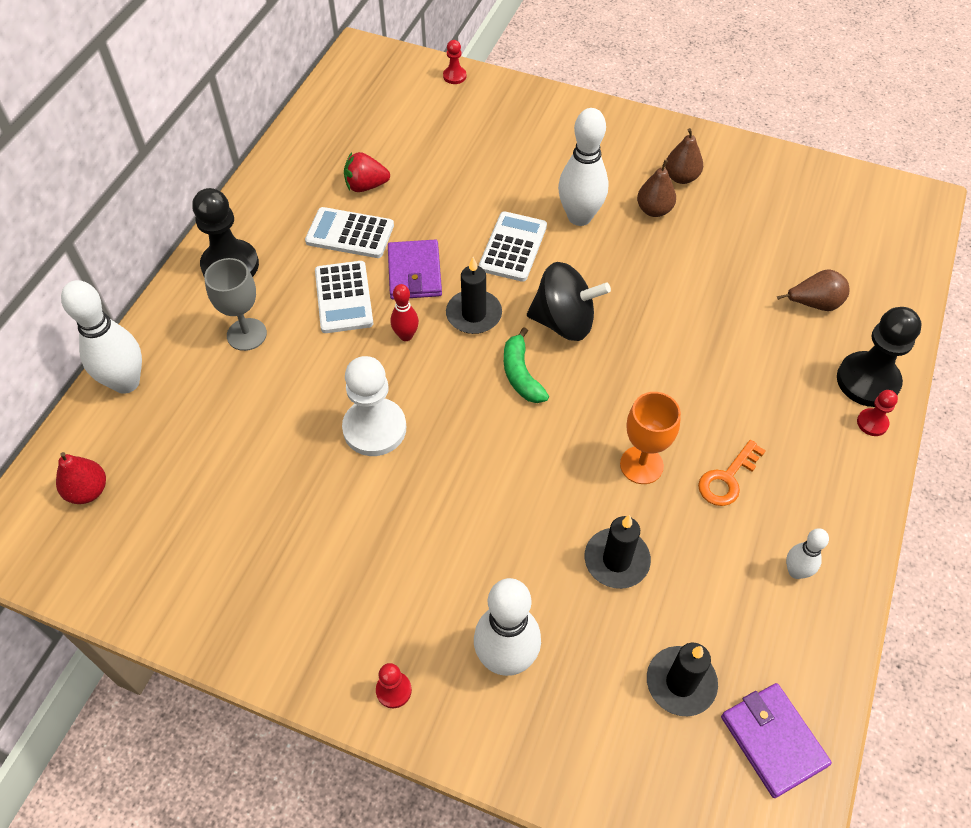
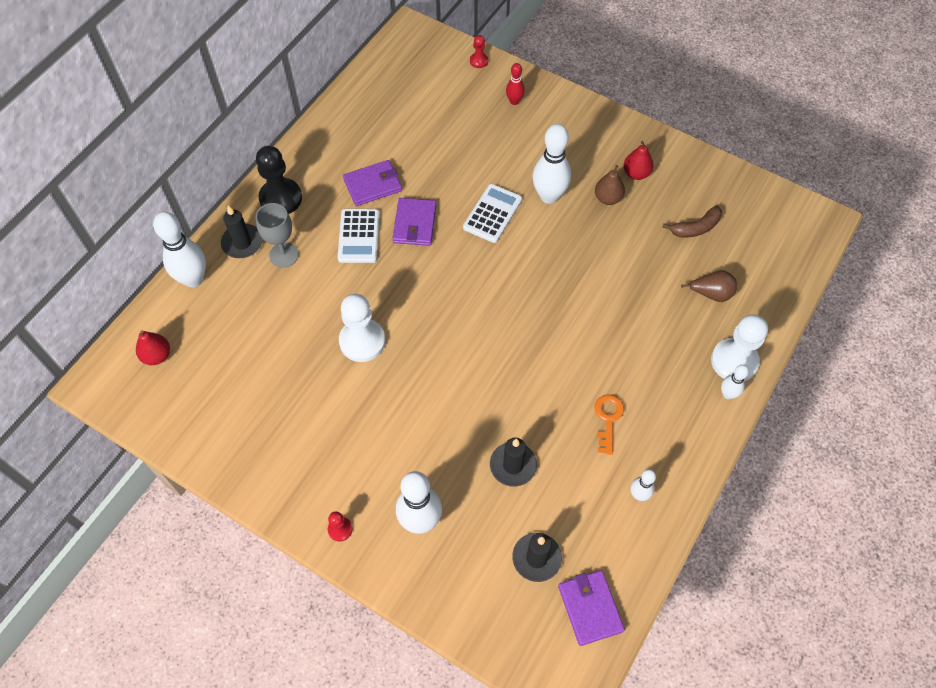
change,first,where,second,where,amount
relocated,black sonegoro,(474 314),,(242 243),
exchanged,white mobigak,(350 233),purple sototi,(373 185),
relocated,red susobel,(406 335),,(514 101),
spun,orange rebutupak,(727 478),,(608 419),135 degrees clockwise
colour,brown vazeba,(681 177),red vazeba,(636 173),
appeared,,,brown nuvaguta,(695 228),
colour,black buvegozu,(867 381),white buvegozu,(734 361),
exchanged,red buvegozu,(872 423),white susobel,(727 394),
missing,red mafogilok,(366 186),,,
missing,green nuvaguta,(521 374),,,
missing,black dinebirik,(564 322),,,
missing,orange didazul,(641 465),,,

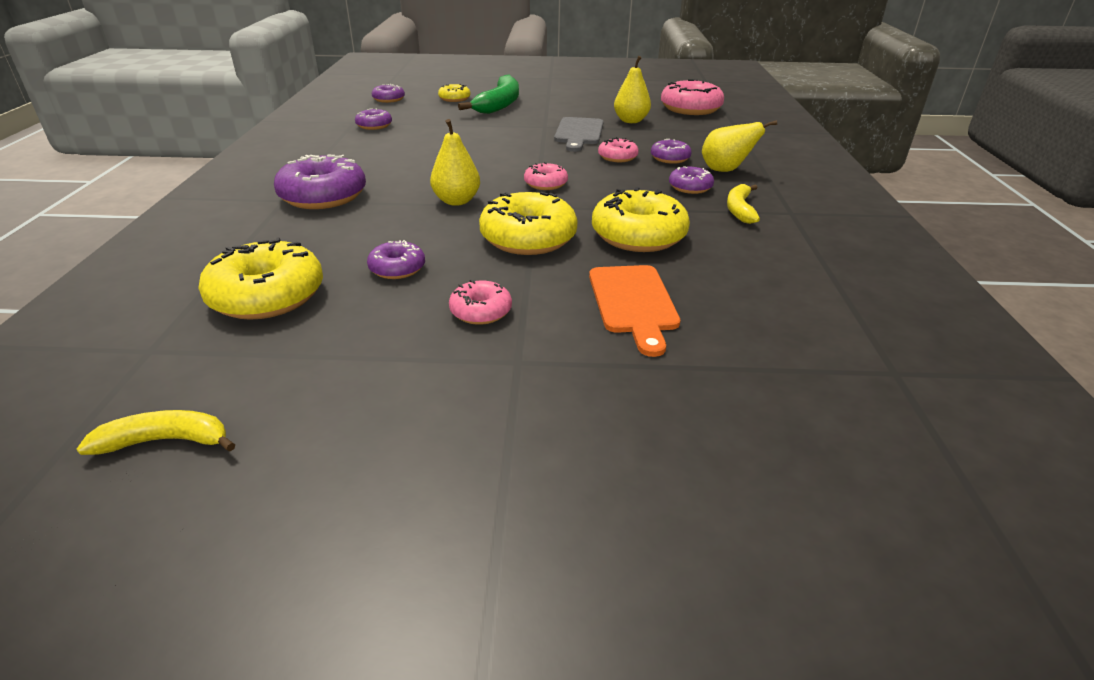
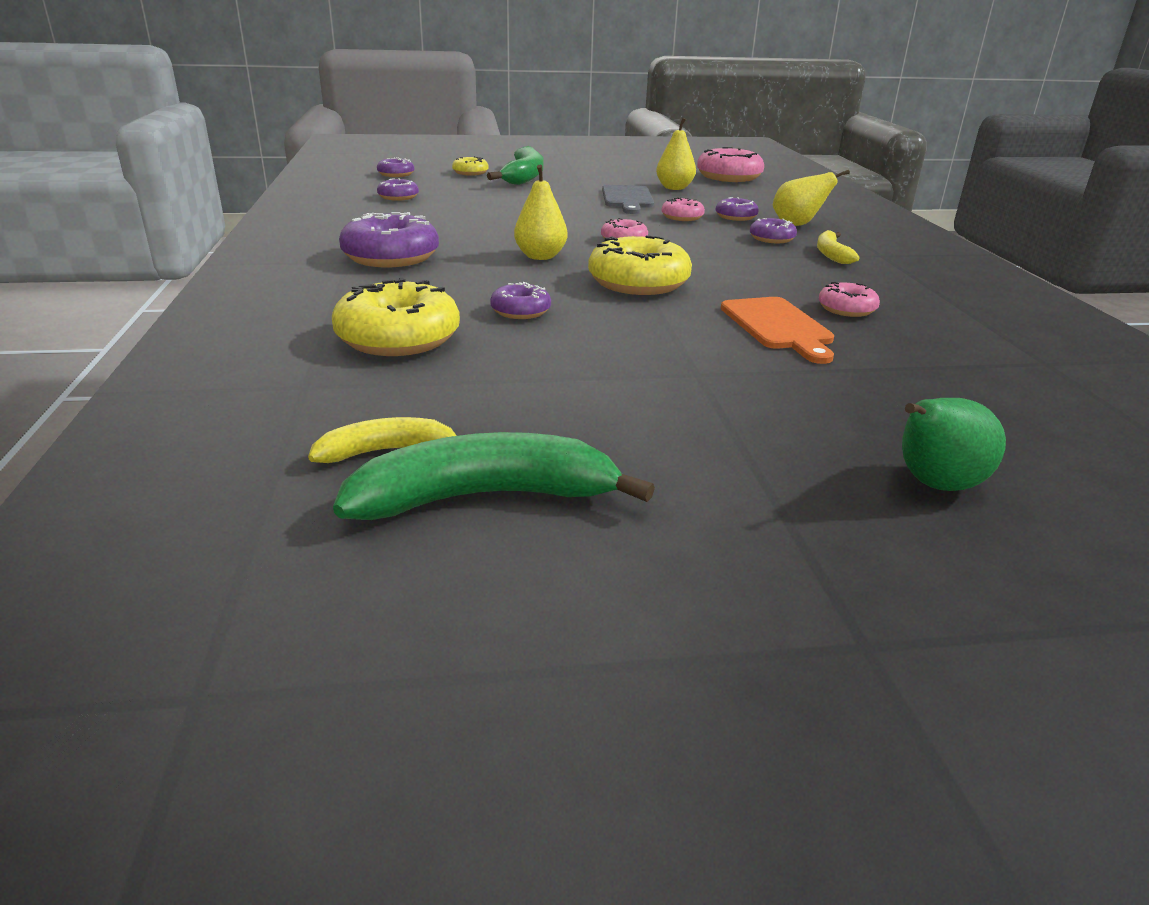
change,first,where,second,where,amount
appeared,,,green nuvaguta,(485 497),
relocated,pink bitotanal,(481 311),,(846 309),
appeared,,,green vazeba,(934 485),
missing,yellow bitotanal,(638 236),,,

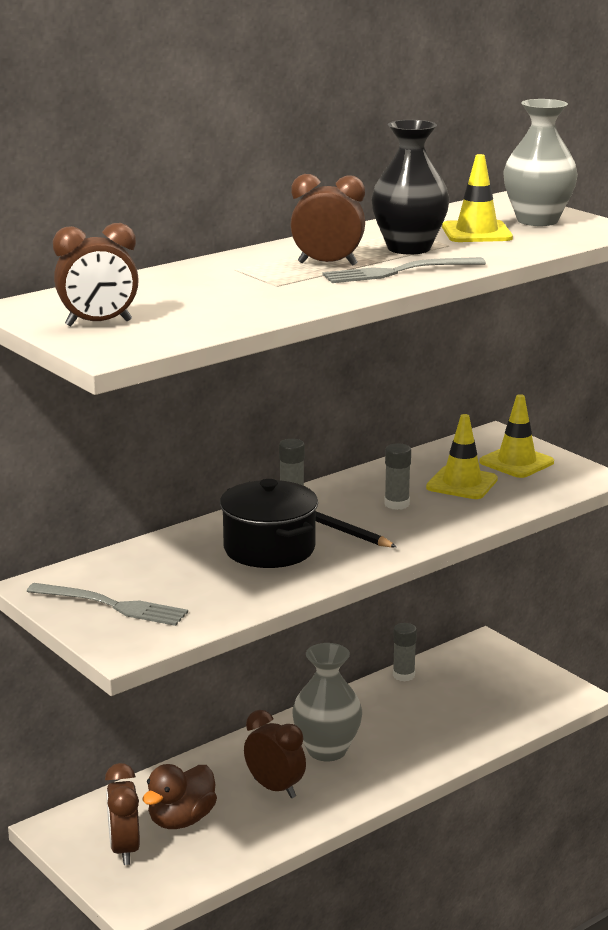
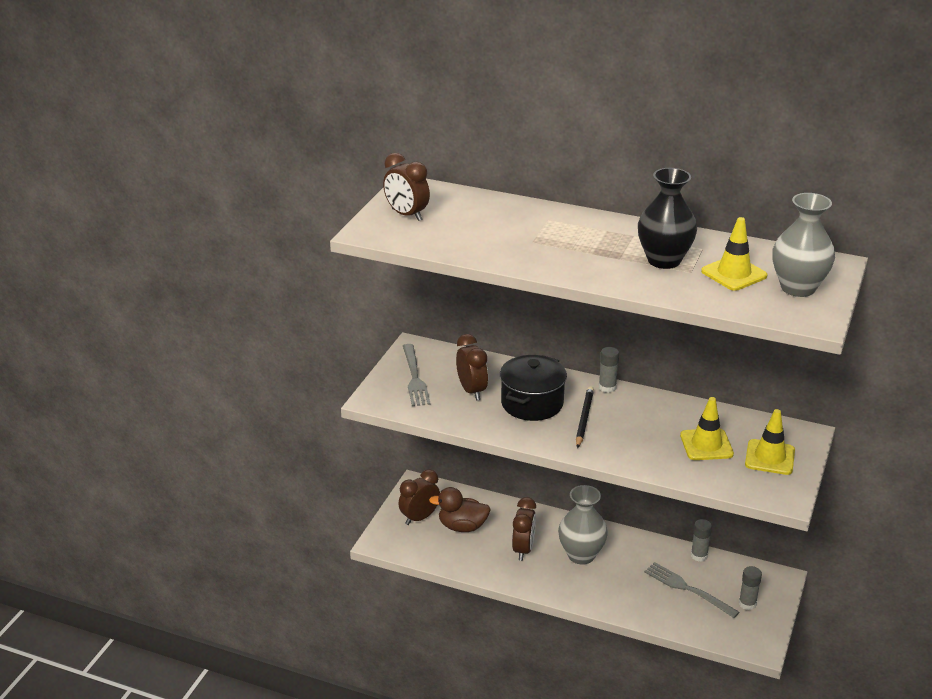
change,first,where,second,where,amount
relocated,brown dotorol,(327 264),,(471 391),
relocated,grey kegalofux,(397 272),,(687 588),
relocated,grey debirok,(396 504),,(747 604),

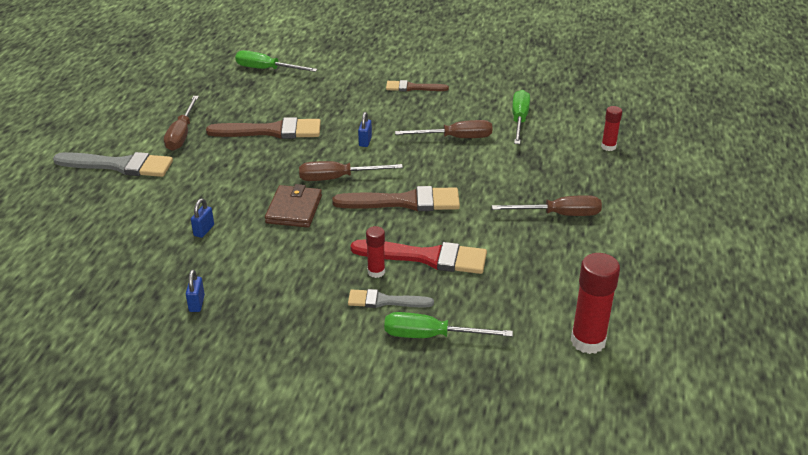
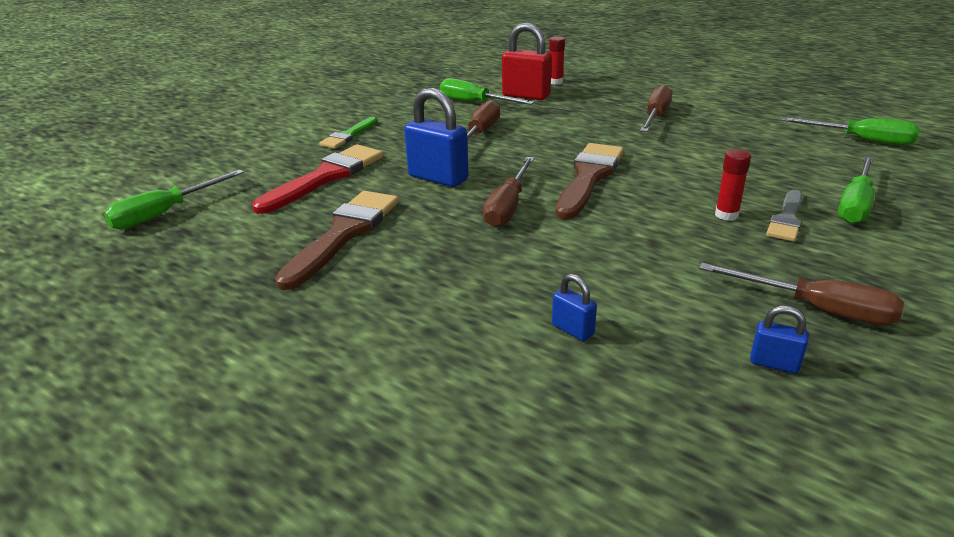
change,first,where,second,where,amount
relocated,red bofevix,(427 257),,(326 177),
colour,brown bofevix,(412 88),green bofevix,(348 135),
size,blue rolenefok,(365 141),,(438 178),x2.03
appeared,,,red rolenefok,(526 96),
relocated,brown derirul,(182 134),,(816 309),
exchanged,red debirok,(588 341),green derirul,(861 140),
missing,grey bofevix,(120 165),,,
missing,brown sototi,(294 209),,,

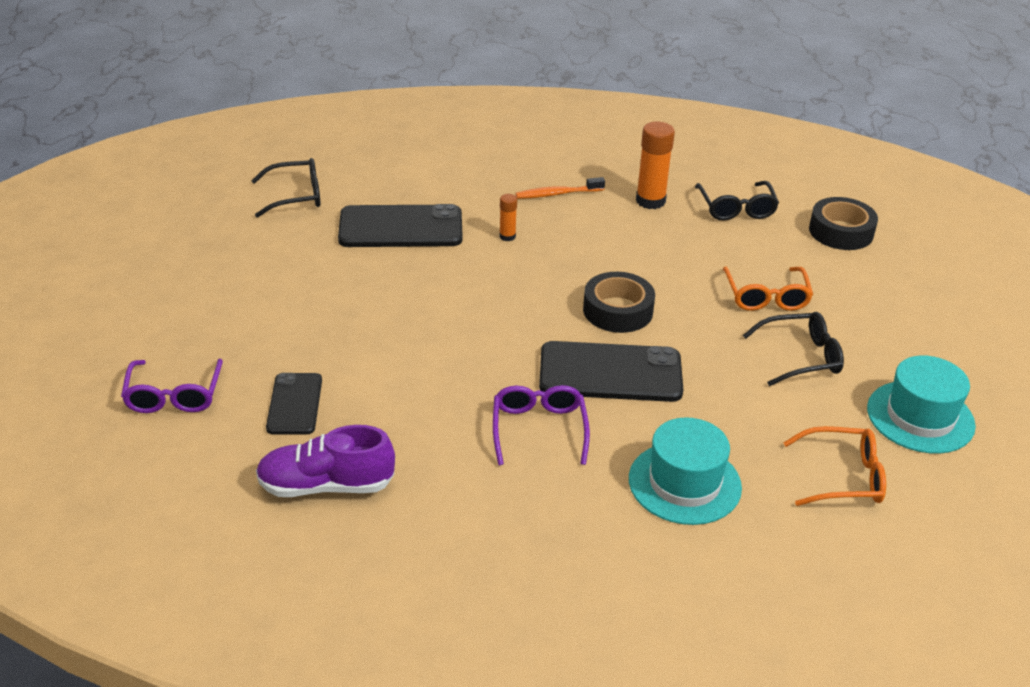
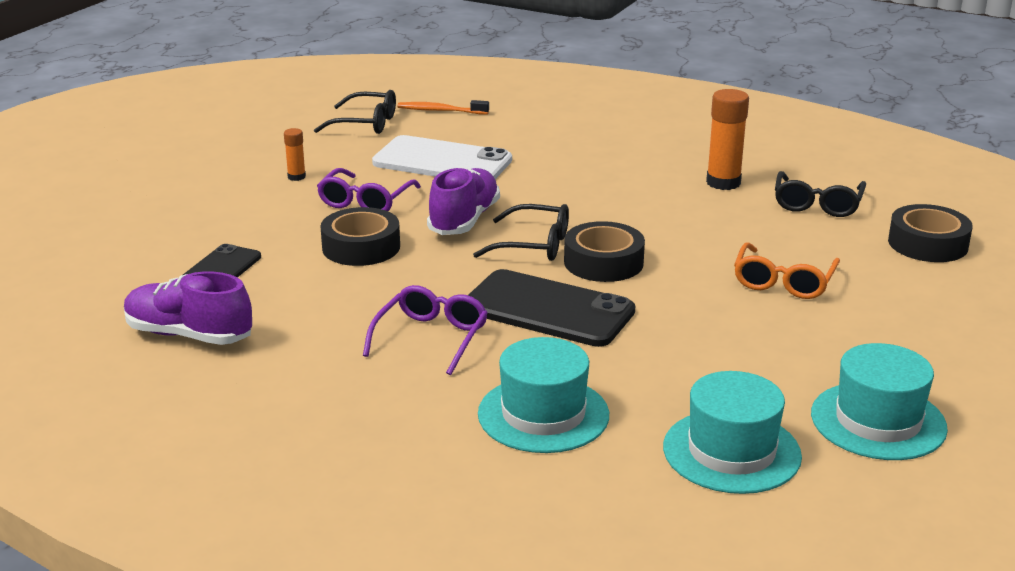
change,first,where,second,where,amount
relocated,orange debirok,(507 236),,(296 177),
relocated,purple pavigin,(174 395),,(365 201),
appeared,,,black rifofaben,(361 247),
colour,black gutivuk,(401 227),white gutivuk,(442 161),
relocated,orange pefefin,(557 194),,(440 111),
appeared,,,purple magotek,(464 220),
relocated,black pavigin,(801 357),,(534 245),
exchanged,orange pavigin,(843 477),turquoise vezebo,(731 451),

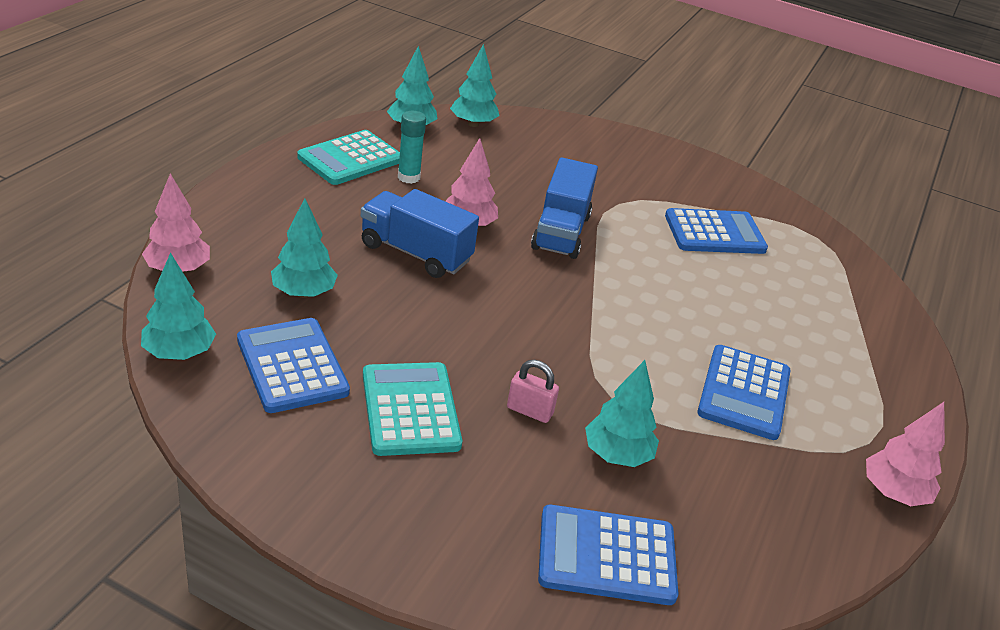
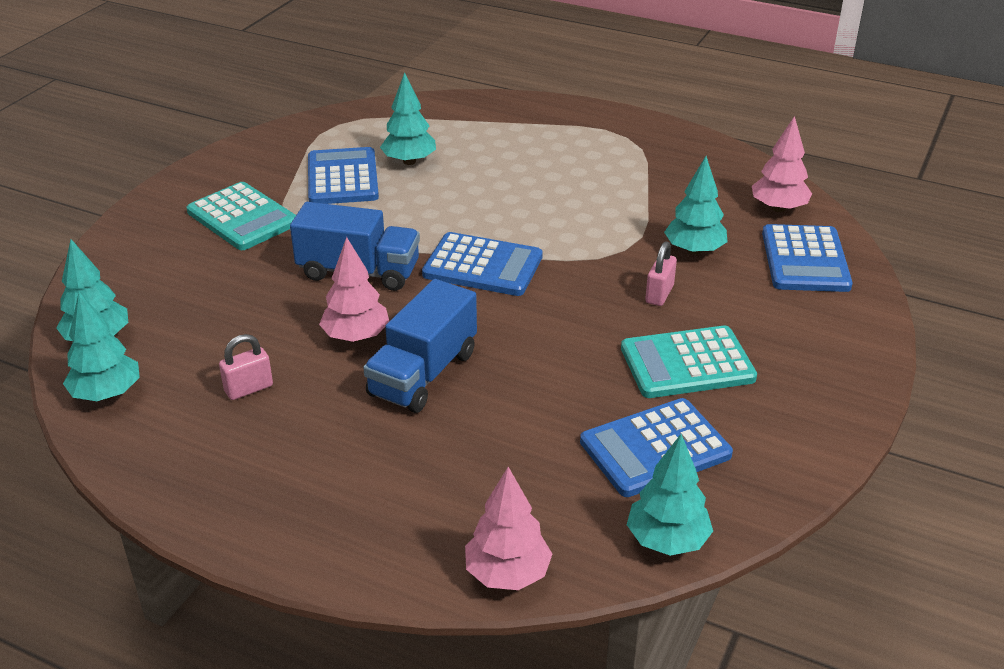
change,first,where,second,where,amount
relocated,turquoise mobigak,(350 159),,(243 218),
exchanged,turquoise debirok,(408 177),pink rolenefok,(249 389),
relocated,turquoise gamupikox,(303 293),,(409 161),
relocated,blue mobigak,(744 393),,(483 266),
relocated,pink gamupikox,(893 493),,(778 208),

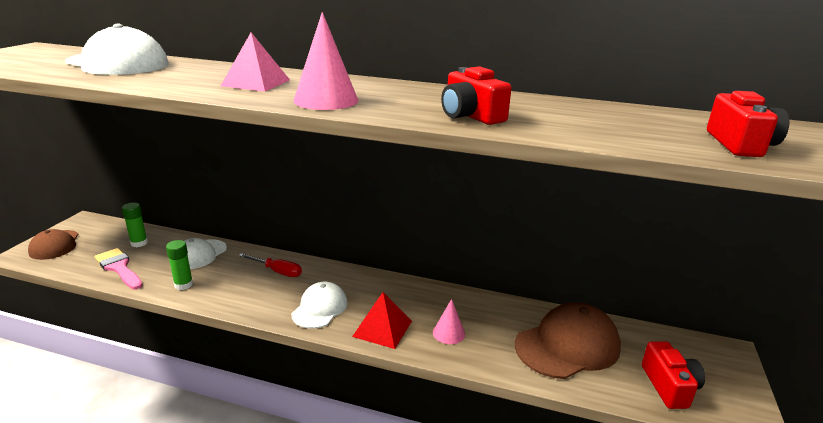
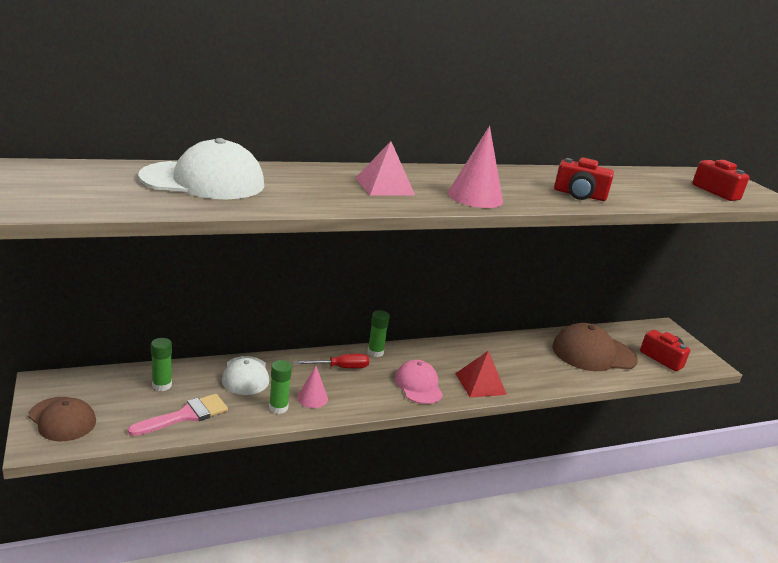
change,first,where,second,where,amount
spun,pink bofevix,(119 268),,(185 415),135 degrees clockwise
relocated,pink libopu,(448 333),,(312 398),
appeared,,,green debirok,(375 352),
colour,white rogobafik,(320 308),pink rogobafik,(418 385),
spun,brown rogobafik,(567 345),,(593 353),120 degrees counterclockwise

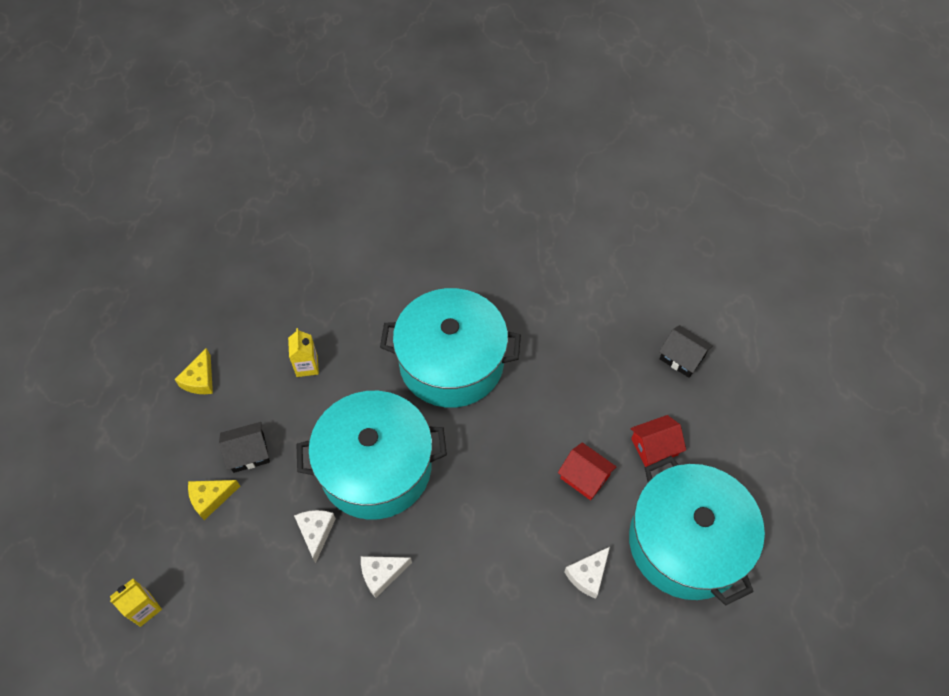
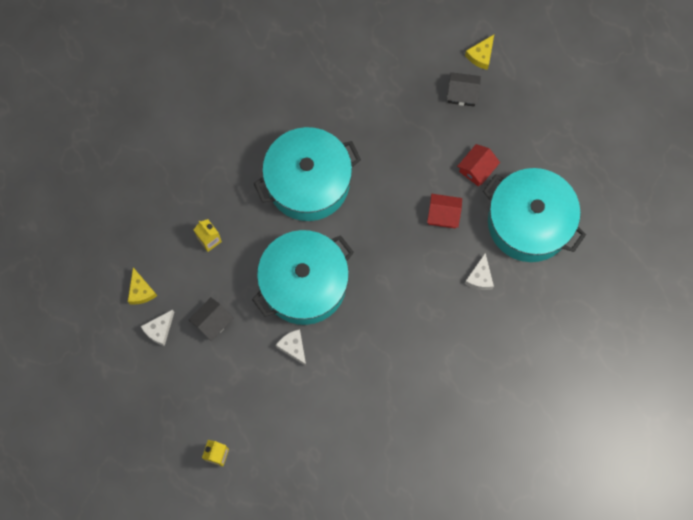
change,first,where,second,where,amount
relocated,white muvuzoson,(381 574),,(159 329),
relocated,yellow muvuzoson,(211 498),,(481 55),

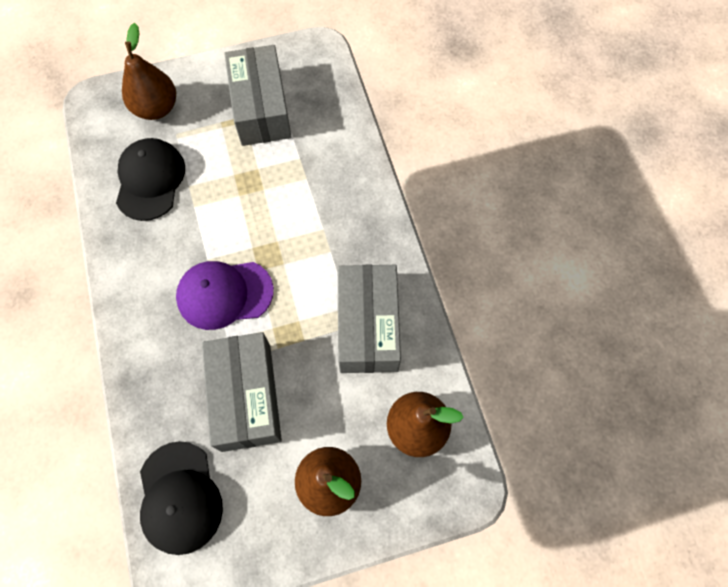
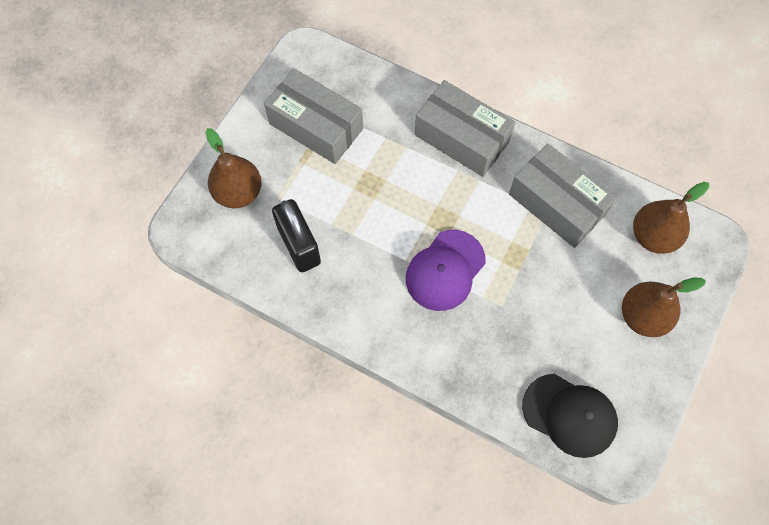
change,first,where,second,where,amount
exchanged,black rogobafik,(150 180),black rolenefok,(299 245),
relocated,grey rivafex,(246 397),,(461 138),

